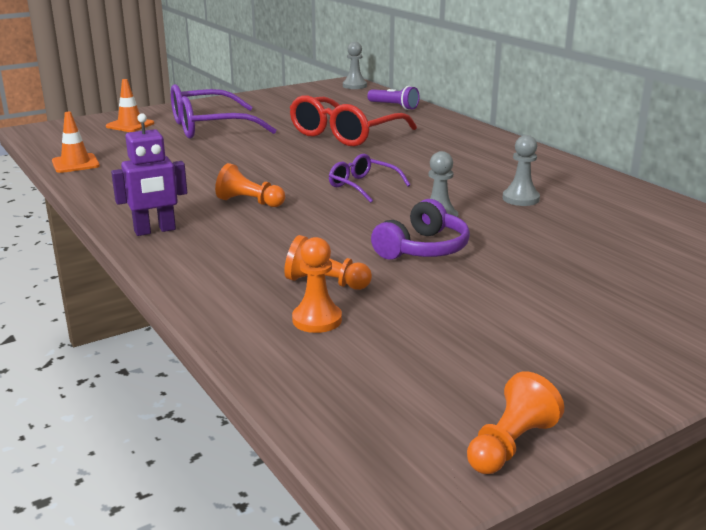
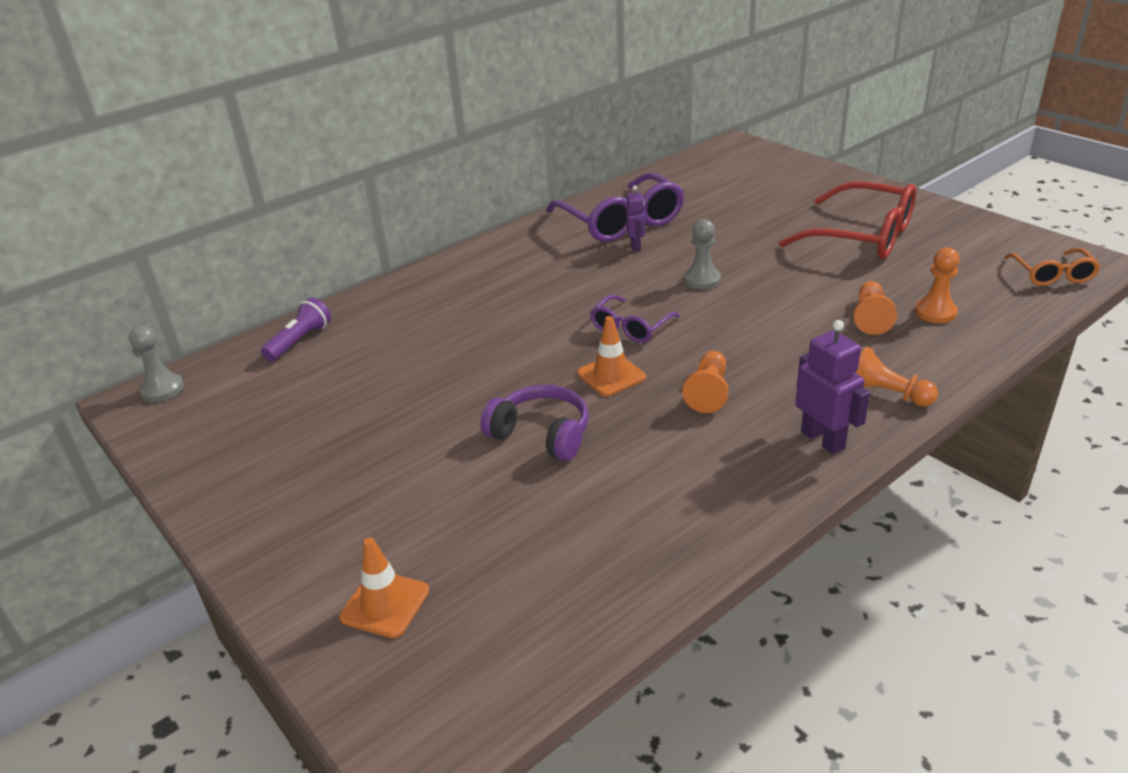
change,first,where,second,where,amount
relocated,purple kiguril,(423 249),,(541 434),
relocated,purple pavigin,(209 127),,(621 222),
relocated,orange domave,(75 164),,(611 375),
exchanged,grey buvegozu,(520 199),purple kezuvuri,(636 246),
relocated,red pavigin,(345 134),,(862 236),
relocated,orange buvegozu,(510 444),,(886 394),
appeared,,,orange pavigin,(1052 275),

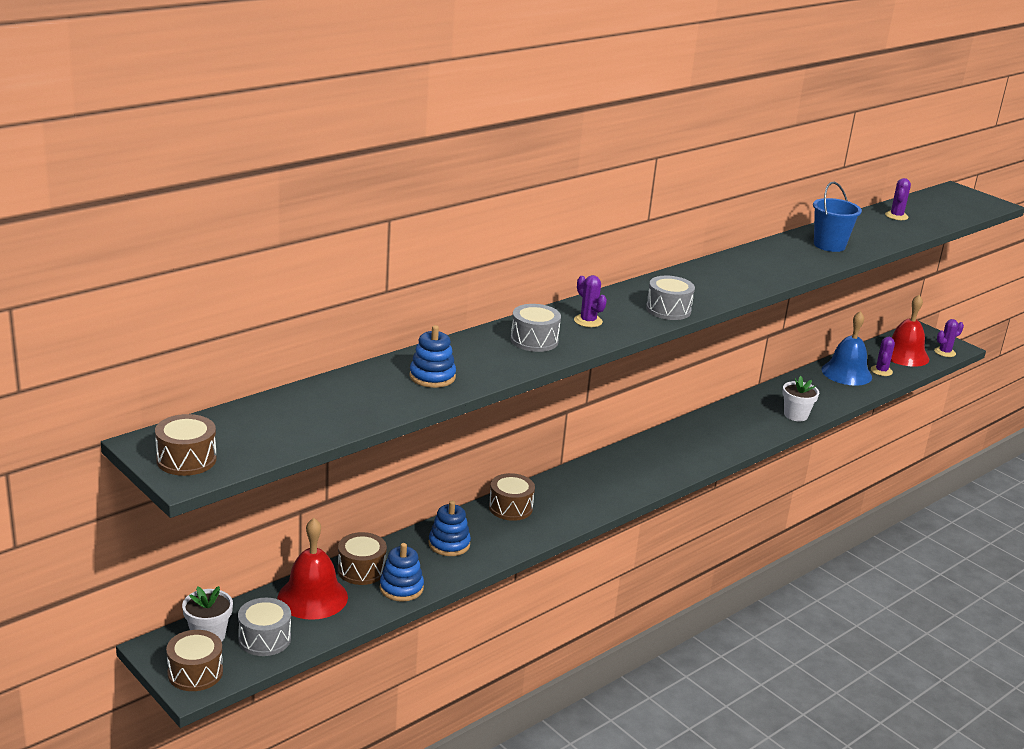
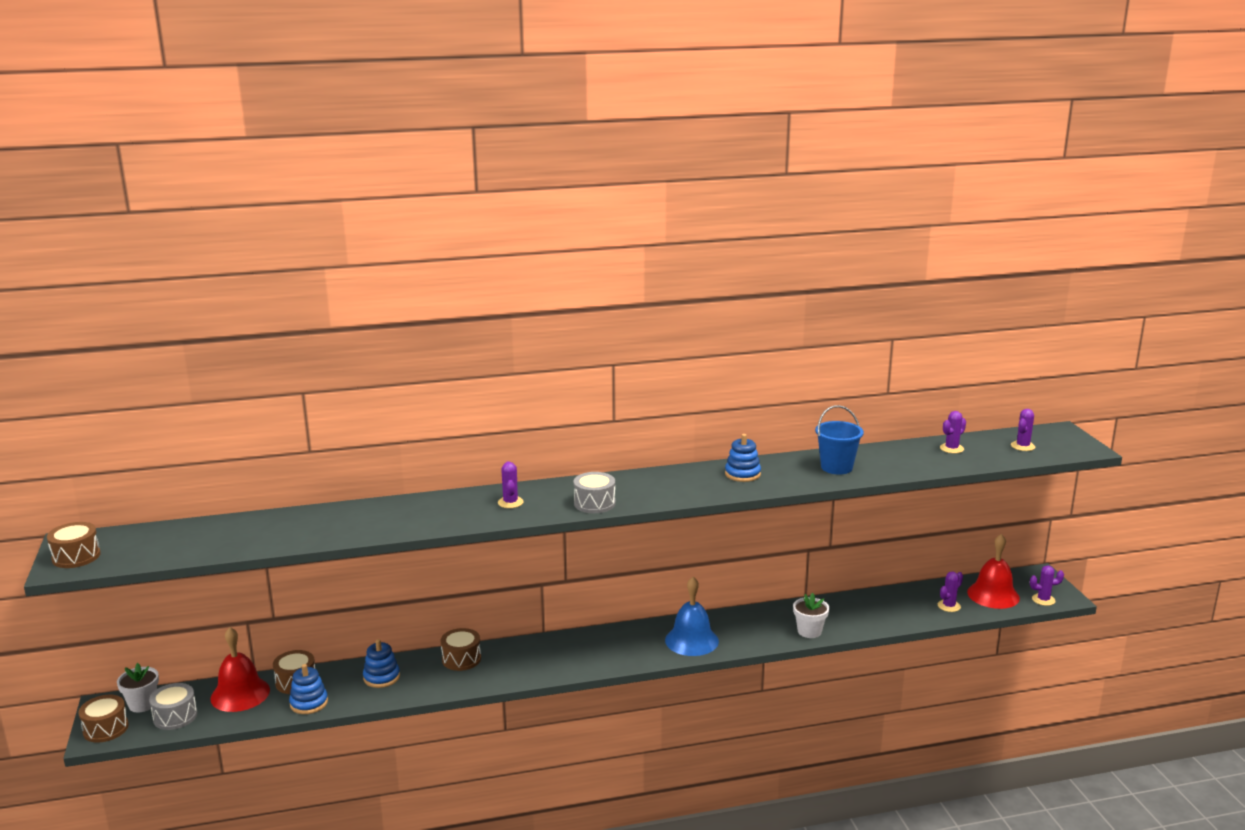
change,first,where,second,where,amount
relocated,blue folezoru,(846 373),,(691 640),
relocated,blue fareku,(432 377),,(742 474),
appeared,,,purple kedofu,(1022 446),
missing,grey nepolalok,(534 340),,,

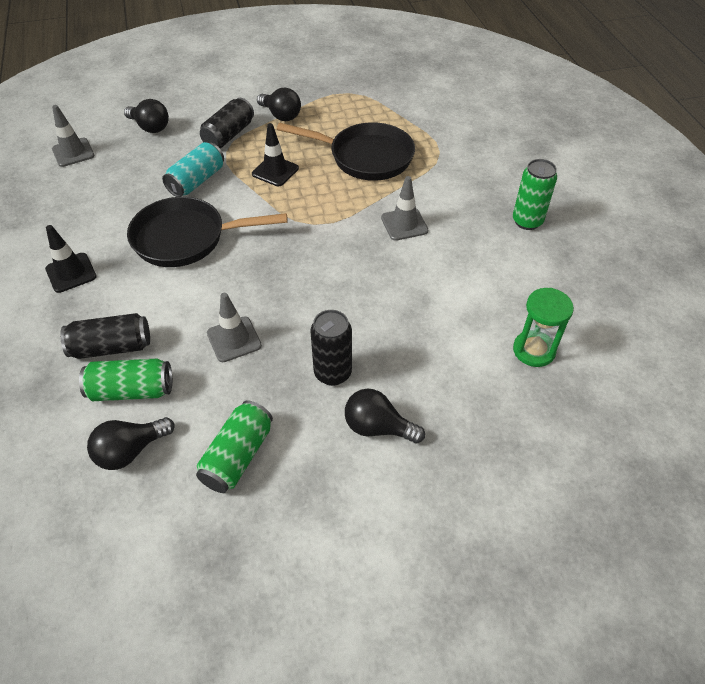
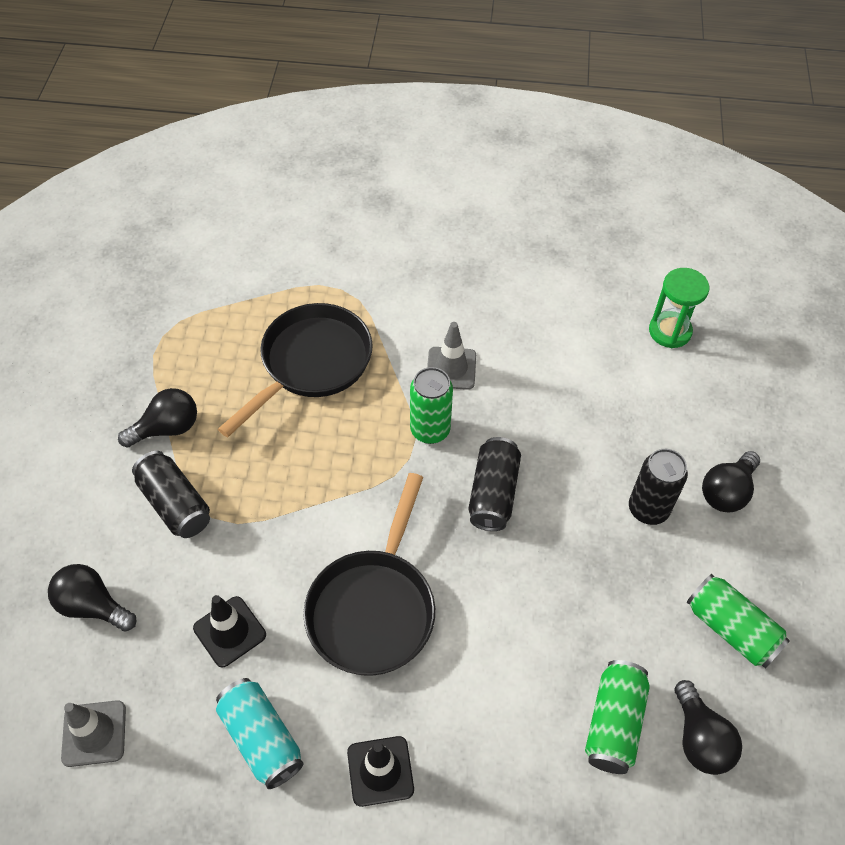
change,first,where,second,where,amount
spun,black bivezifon,(150 127),,(93 606),120 degrees counterclockwise
relocated,black domave,(275 171),,(229 631),
relocated,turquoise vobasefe,(196 181),,(261 738),
relocated,green vobasefe,(527 221),,(430 430),
relocated,black vobasefe,(112 347),,(493 493),
missing,grey domave,(234 339),,,

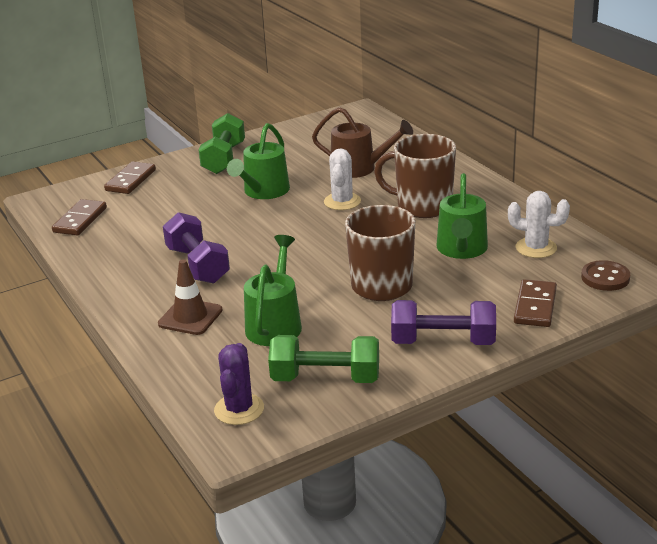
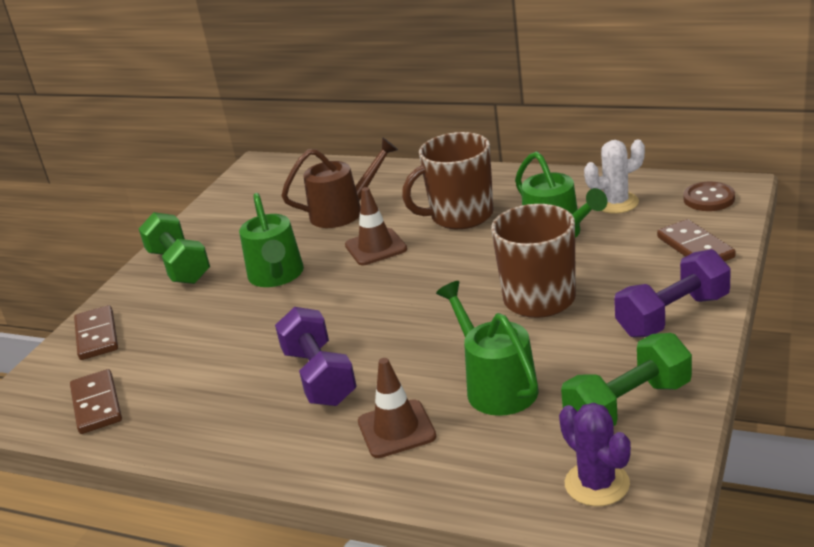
change,first,where,second,where,amount
spun,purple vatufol,(198 265),,(319 377),45 degrees clockwise
exchanged,white kedofu,(342 202),brown domave,(376 247),

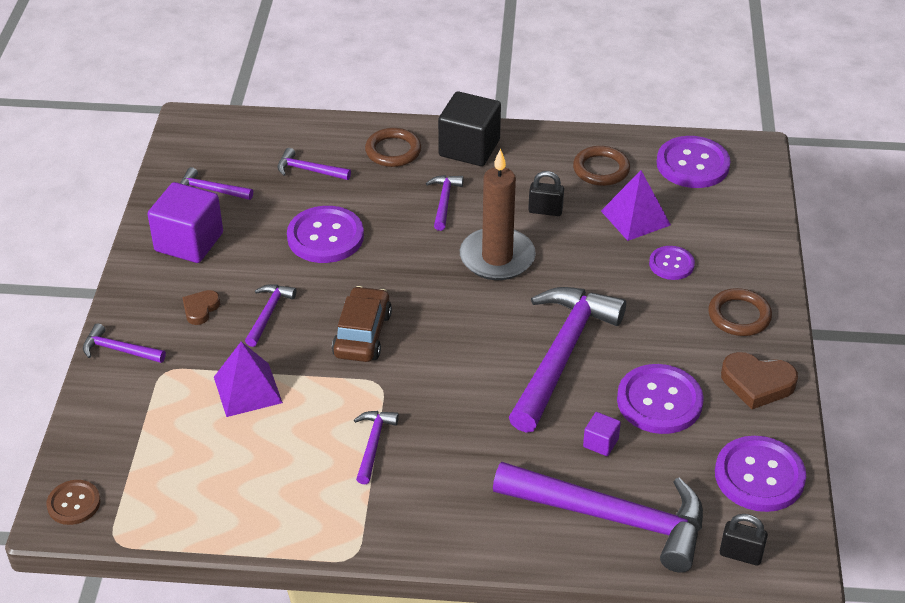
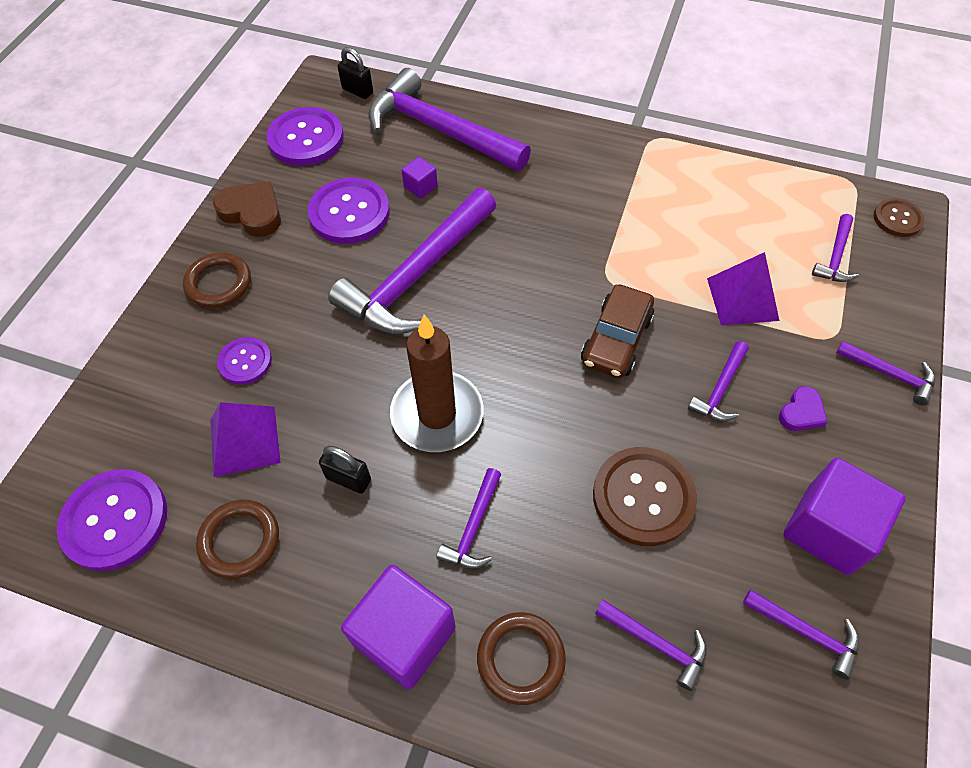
change,first,where,second,where,amount
colour,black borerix,(469 148),purple borerix,(404 636),
colour,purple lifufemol,(325 237),brown lifufemol,(643 497),
colour,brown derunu,(200 309),purple derunu,(801 412),
relocated,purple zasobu,(373 444),,(835 256),

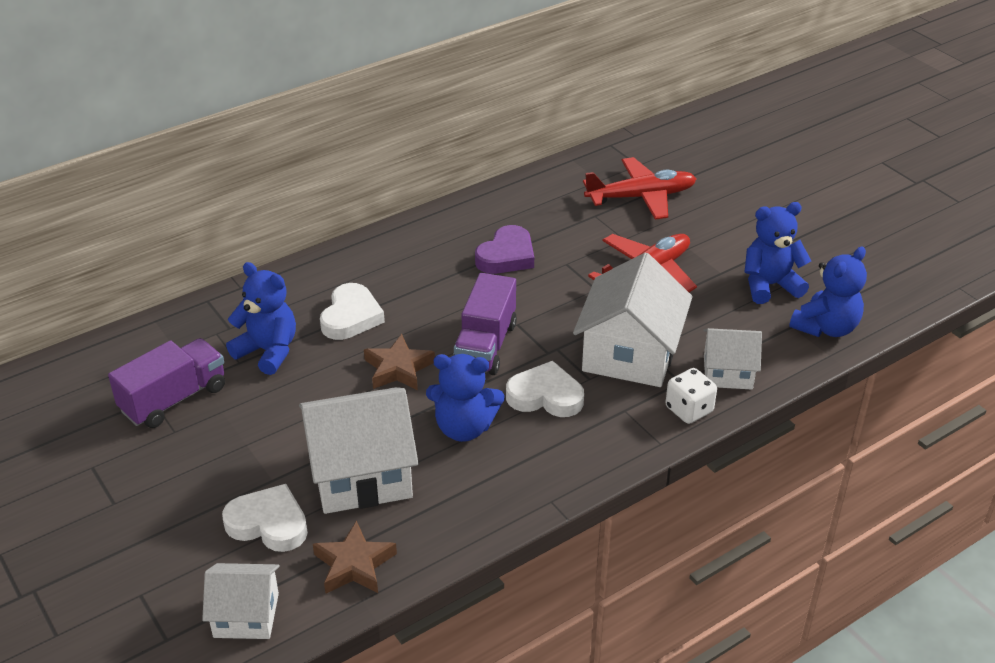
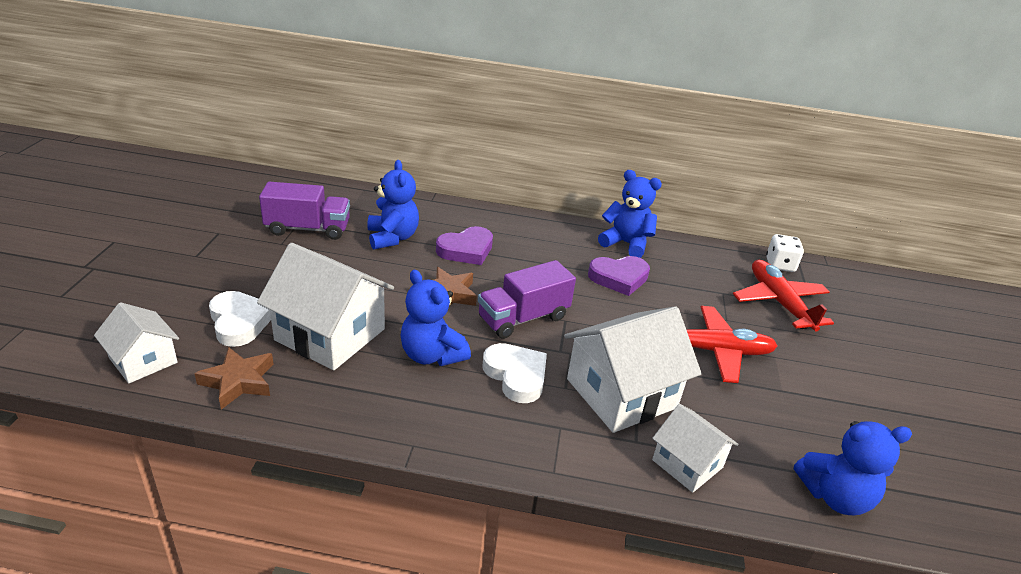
change,first,where,second,where,amount
colour,white derunu,(351 317),purple derunu,(466 250),
relocated,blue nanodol,(769 285),,(626 244),
spun,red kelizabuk,(641 197),,(779 302),135 degrees counterclockwise
relocated,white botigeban,(689 410),,(780 265),

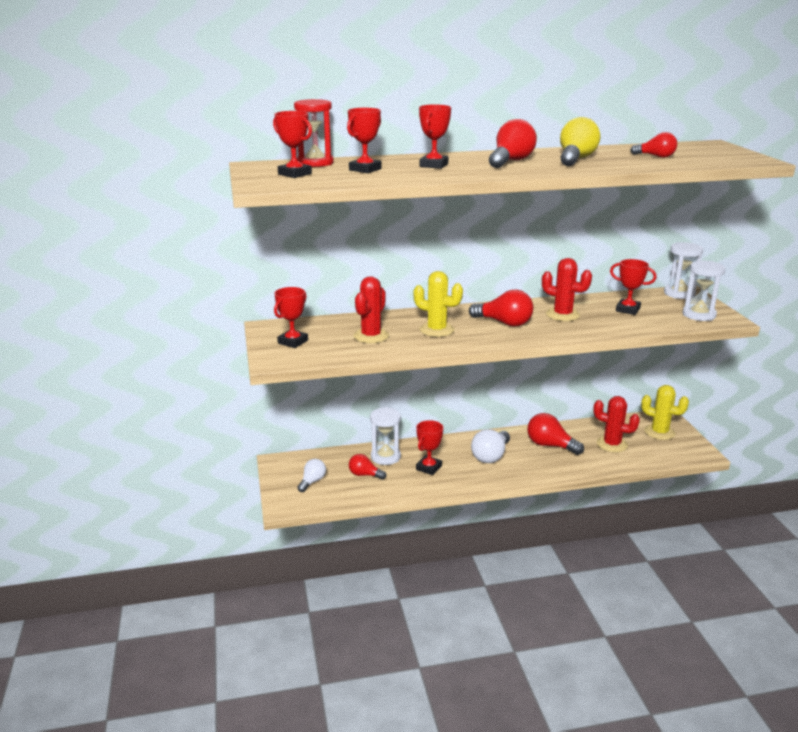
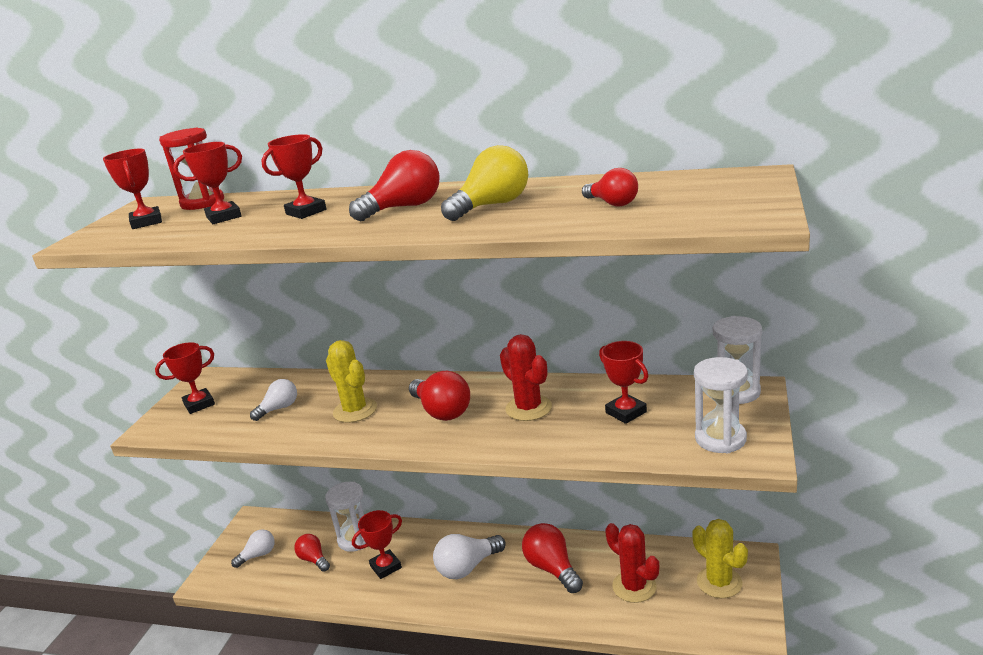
change,first,where,second,where,amount
exchanged,red kedofu,(371 336),white bivezifon,(279 408),

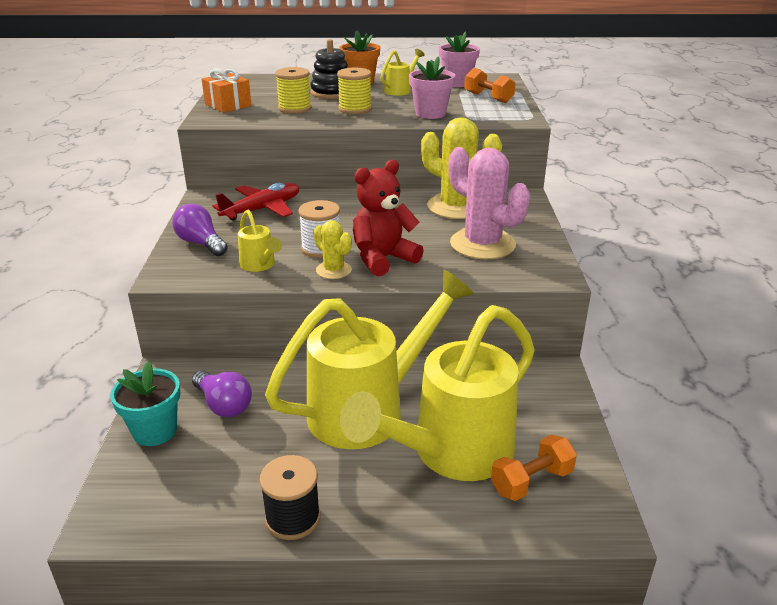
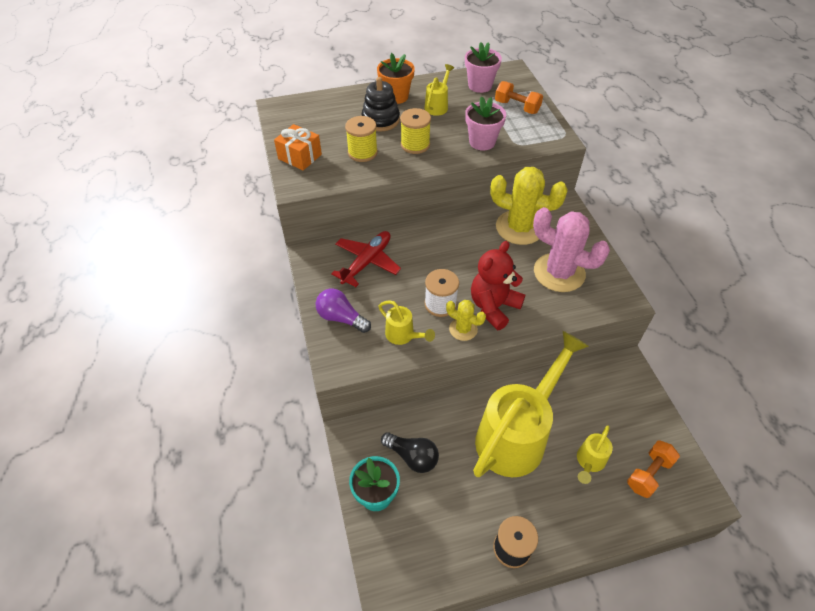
change,first,where,second,where,amount
colour,purple bivezifon,(223 405),black bivezifon,(412 456),
size,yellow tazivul,(451 453),,(589 462),x0.42

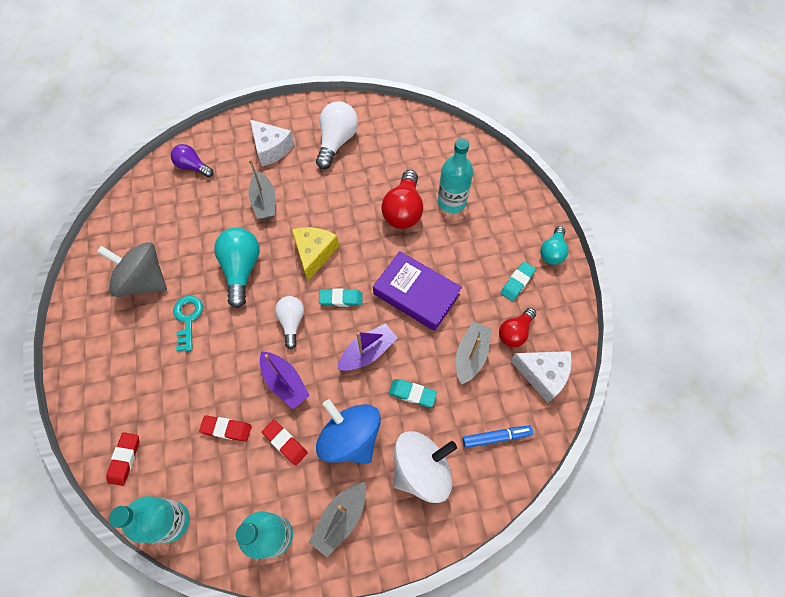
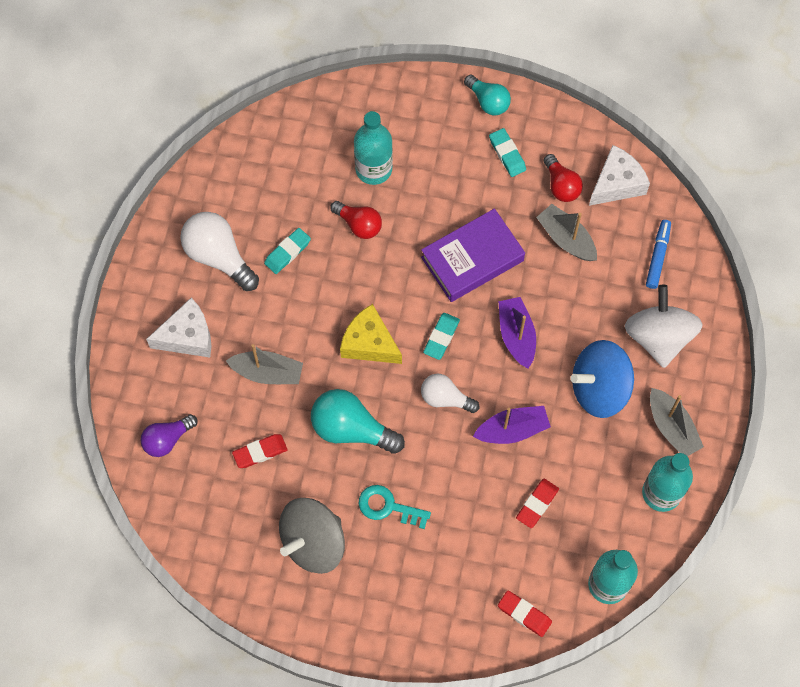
change,first,where,second,where,amount
relocated,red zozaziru,(285 443),,(260 452),
relocated,turquoise zozaziru,(412 394),,(287 252),
size,red bivezifon,(403 210),,(359 224),x0.63

